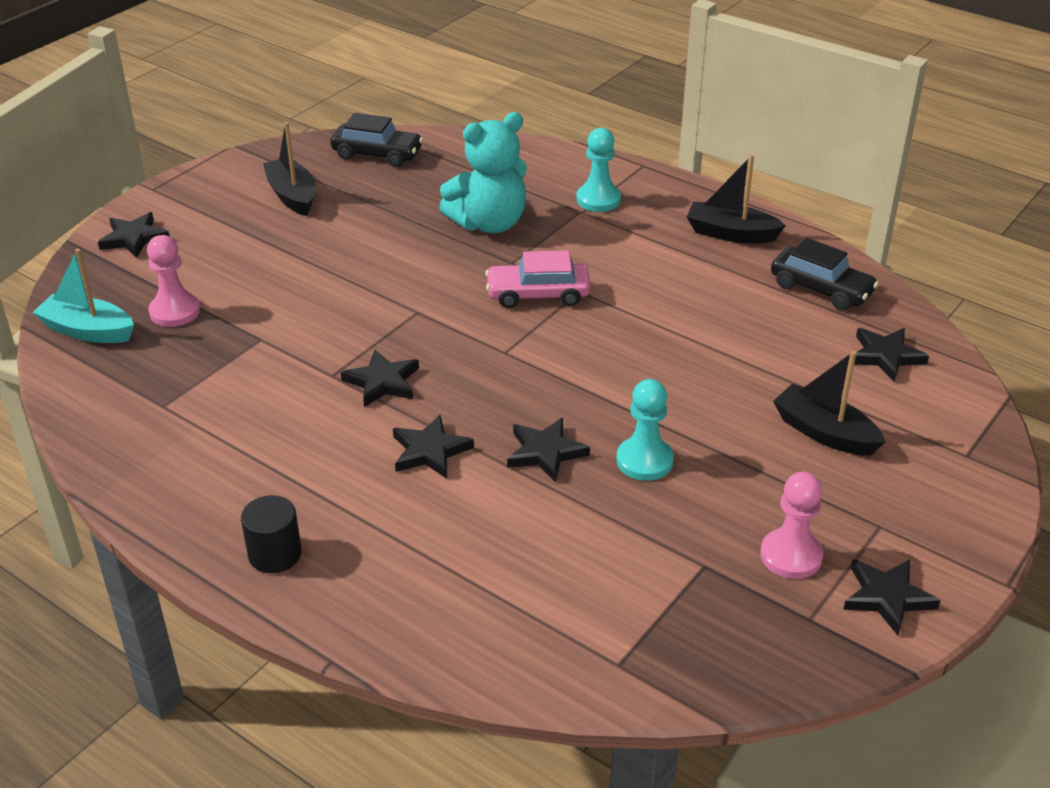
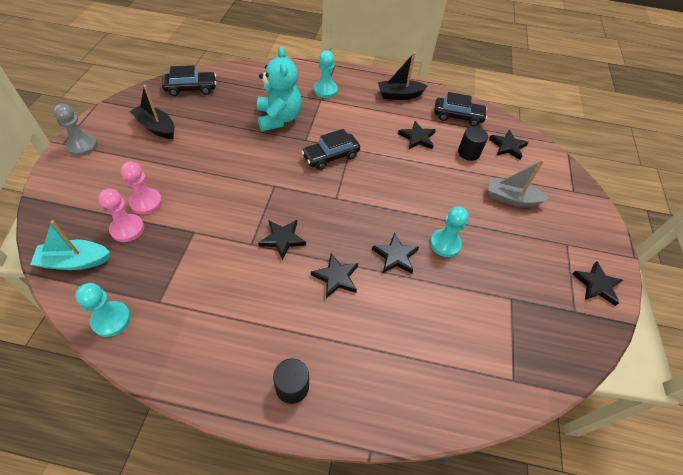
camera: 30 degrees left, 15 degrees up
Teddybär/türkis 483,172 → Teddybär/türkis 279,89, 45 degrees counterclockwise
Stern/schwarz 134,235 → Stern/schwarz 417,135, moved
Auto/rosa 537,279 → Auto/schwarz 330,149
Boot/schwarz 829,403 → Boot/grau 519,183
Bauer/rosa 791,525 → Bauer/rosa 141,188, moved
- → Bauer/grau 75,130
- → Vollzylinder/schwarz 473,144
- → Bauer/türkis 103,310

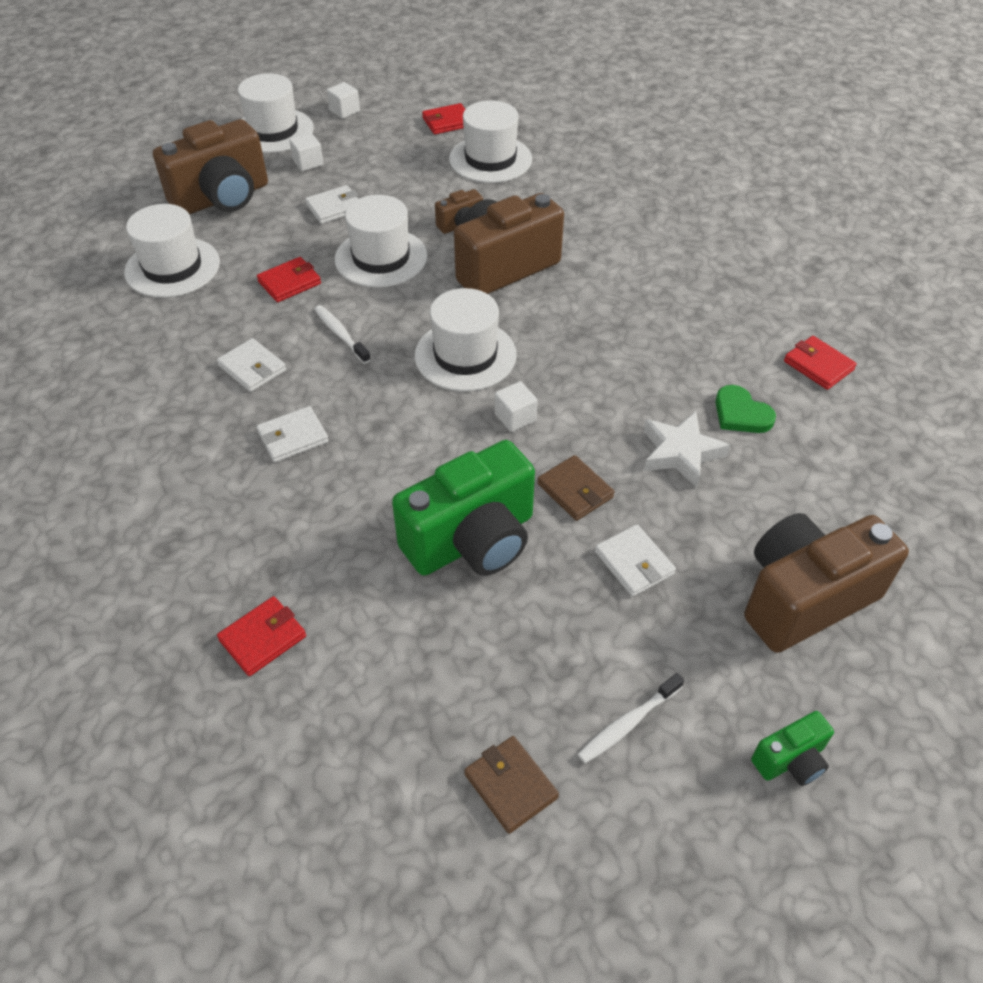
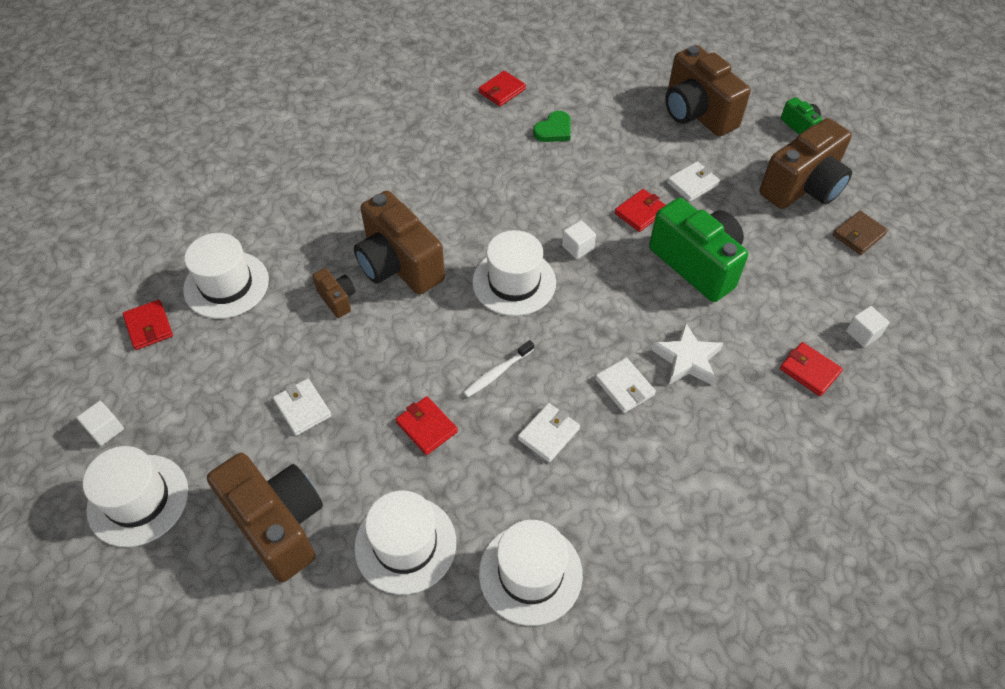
camera: 95 degrees left, 5 degrees up
Kubus/weiß 306,152 → Kubus/weiß 868,326, moved
Hut/weiß 381,241 → Hut/weiß 531,573, moved
Stern/weiß 687,449 → Stern/weiß 687,353, moved
Geldbörse/braun 575,488 → Geldbörse/rot 640,210
Zahnbürste/weiß 631,718 → Kamera/braun 805,163

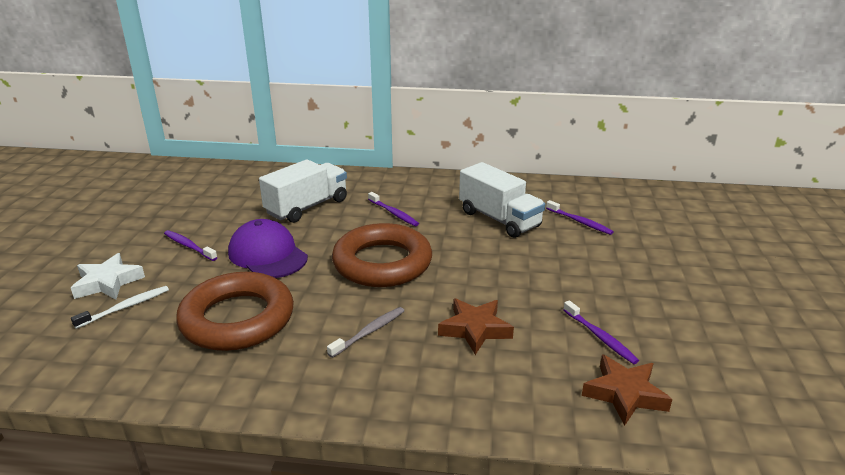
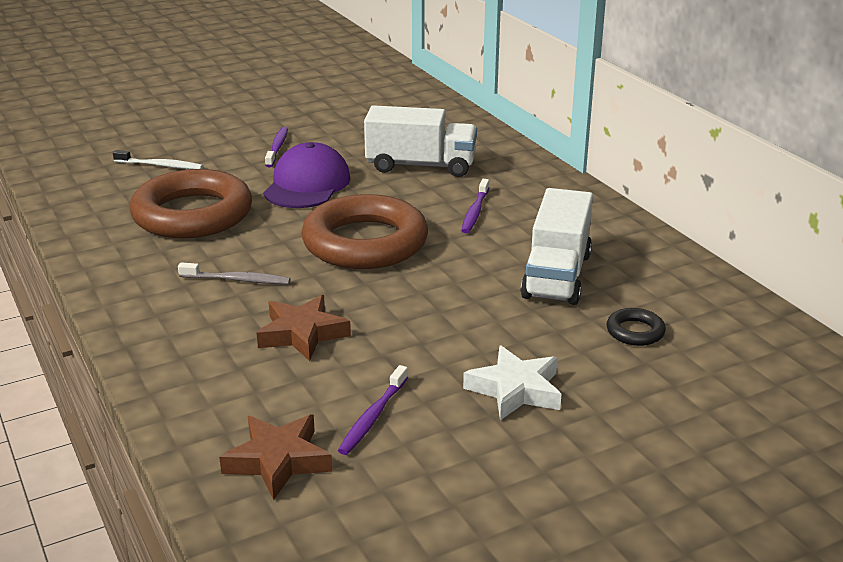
camera: 55 degrees right, 0 degrees up
Zahnbürste/lila 580,217 → Ring/schwarz 636,327
Stern/weiß 108,276 → Stern/weiß 512,382, moved

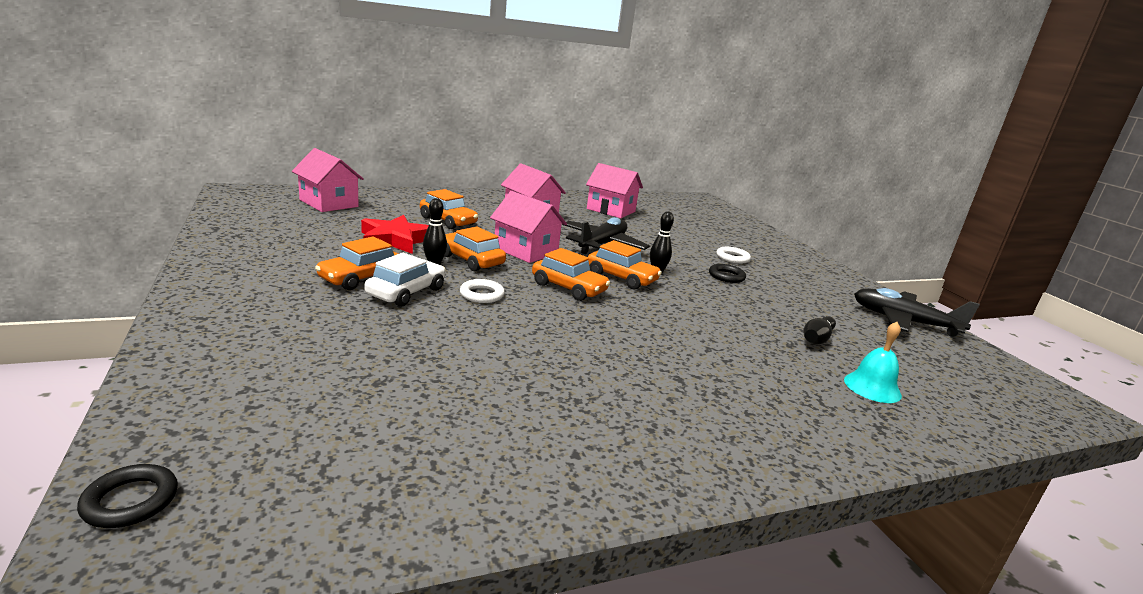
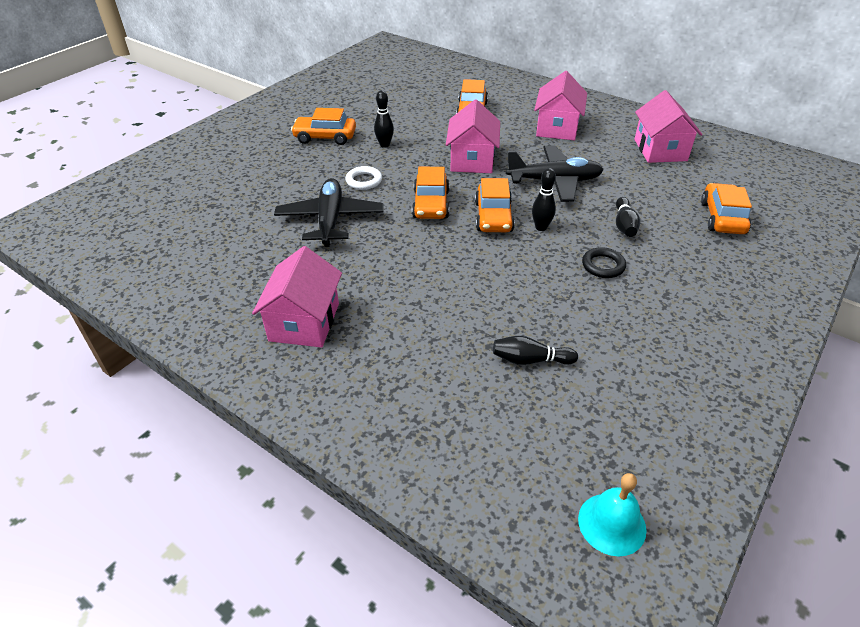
camera: 60 degrees right, 20 degrees up
Haus/rosa 328,180 → Haus/rosa 297,296, moved
Stern/rot 395,234 → -
Auto/orange 475,249 → Auto/orange 726,208, moved
Ring/weiß 734,255 → -
Auto/weiß 404,280 → -
Flugzeug/schwarz 917,312 → Flugzeug/schwarz 329,212, moved
Glocke/türkis 873,362 → Glocke/türkis 612,515, moved
Ring/schwarz 127,496 → -
- → Bowlingkegel/schwarz 628,217

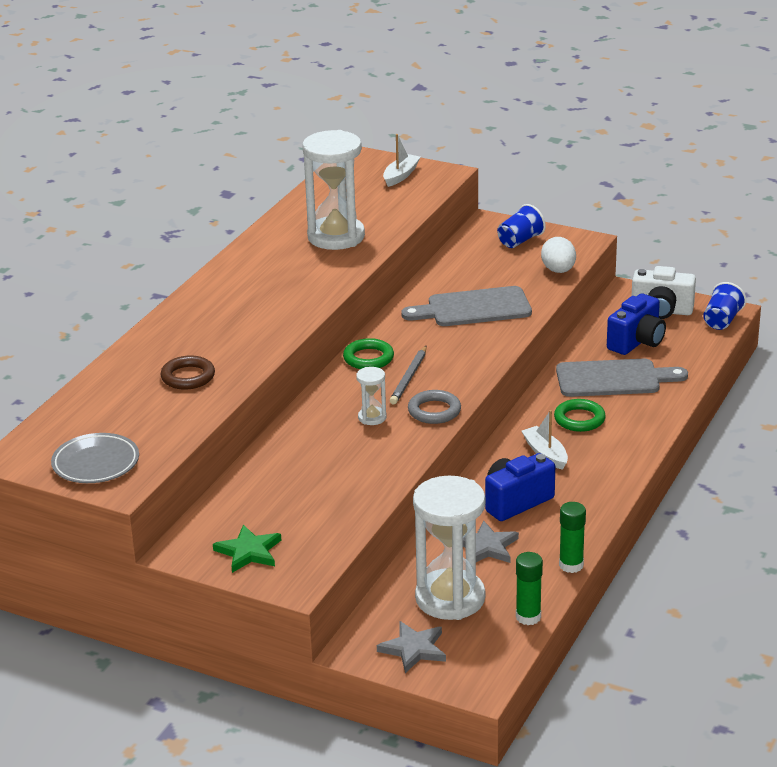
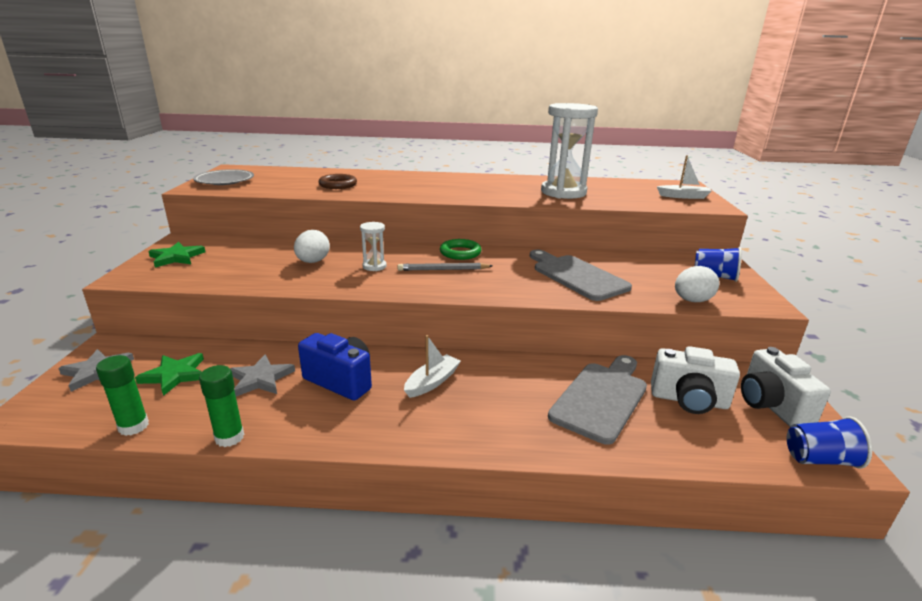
camera: 65 degrees right, 5 degrees down
Kamera/blau 636,324 → Kamera/weiß 695,380
Schneidebrett/grau 622,378 → Schneidebrett/grau 597,400, 120 degrees counterclockwise
Ring/grau 434,407 → -
Ring/grün 580,415 → -
Sanduhr/weiß 449,548 → Stern/grün 169,374
- → Ei/weiß 312,246

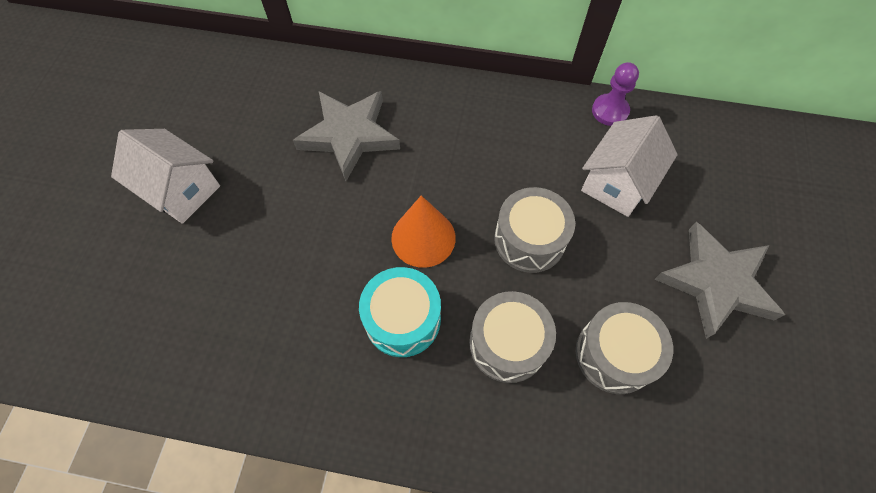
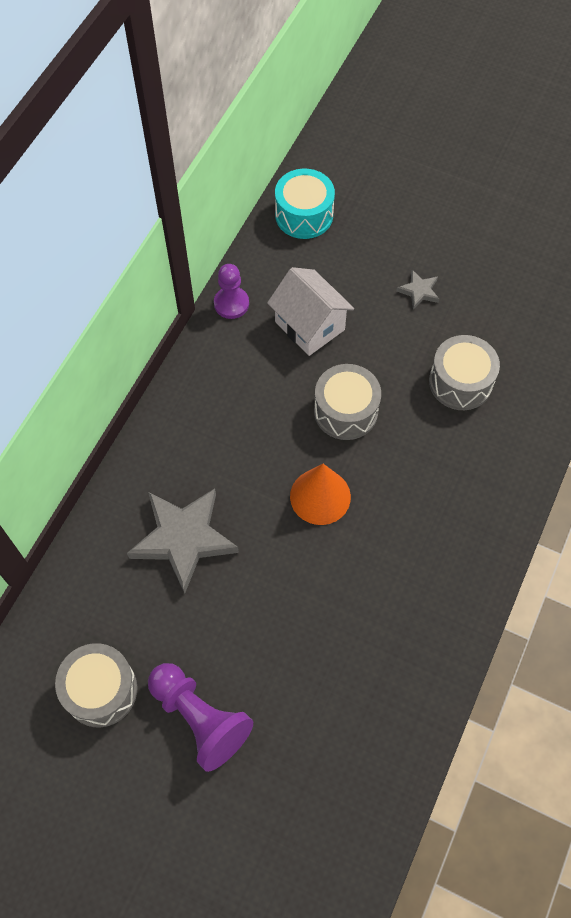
camera: 75 degrees left, 0 degrees up
Haus/weiß 165,176 → Bauer/lila 200,717
Stern/grau 719,280 → Stern/grau 417,290, x0.45
Trommel/türkis 400,312 → Trommel/türkis 305,204, moved
Trommel/grau 512,337 → Trommel/grau 96,685, moved

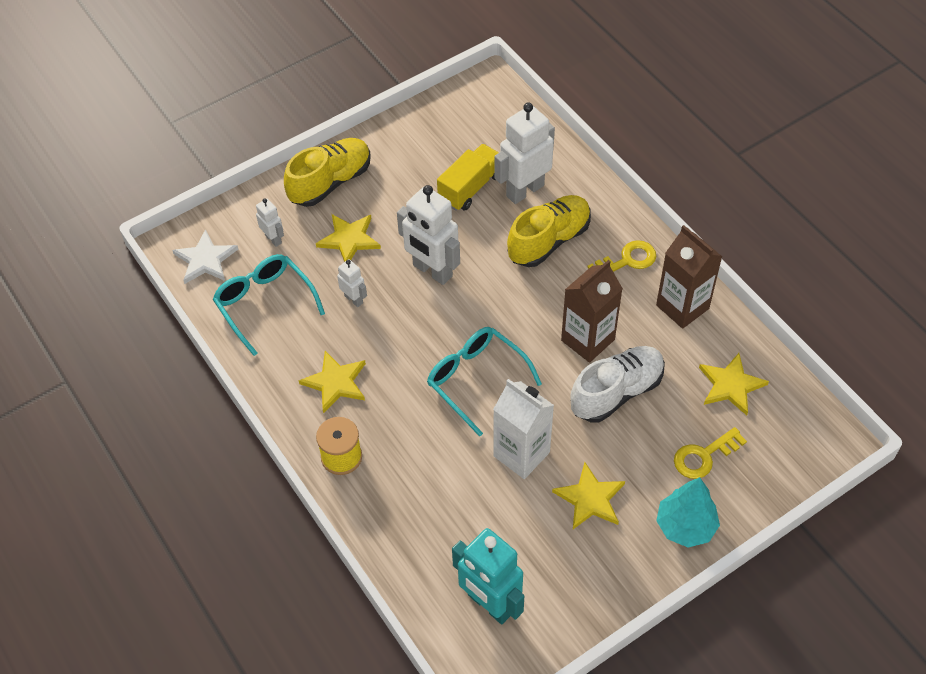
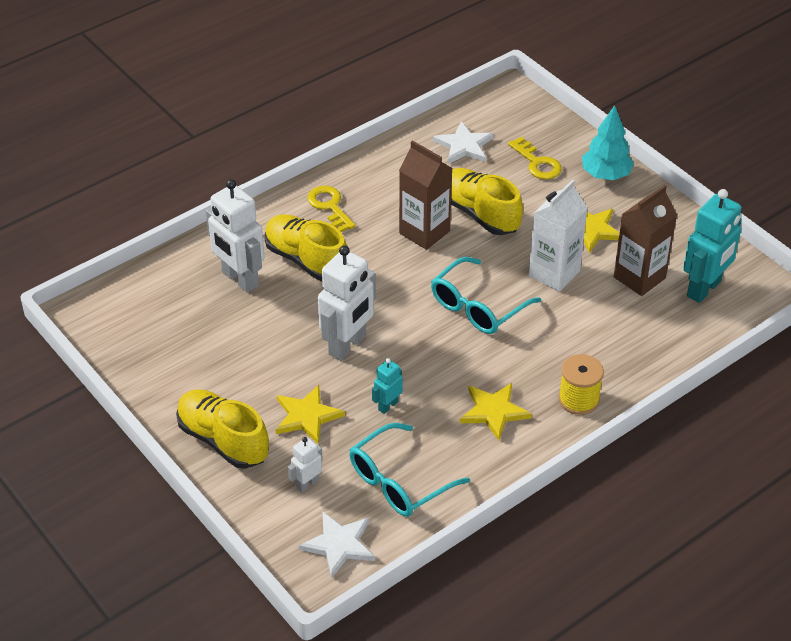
camera: 95 degrees left, 10 degrees down
Lastwagen/gelb 468,177 → -
Getränkekarton/braun 689,277 → Getränkekarton/braun 645,240, moved
Roboter/weiß 352,283 → Roboter/türkis 387,386
Schuh/weiß 618,384 → Schuh/gelb 487,201
Stern/gelb 734,384 → Stern/weiß 463,142

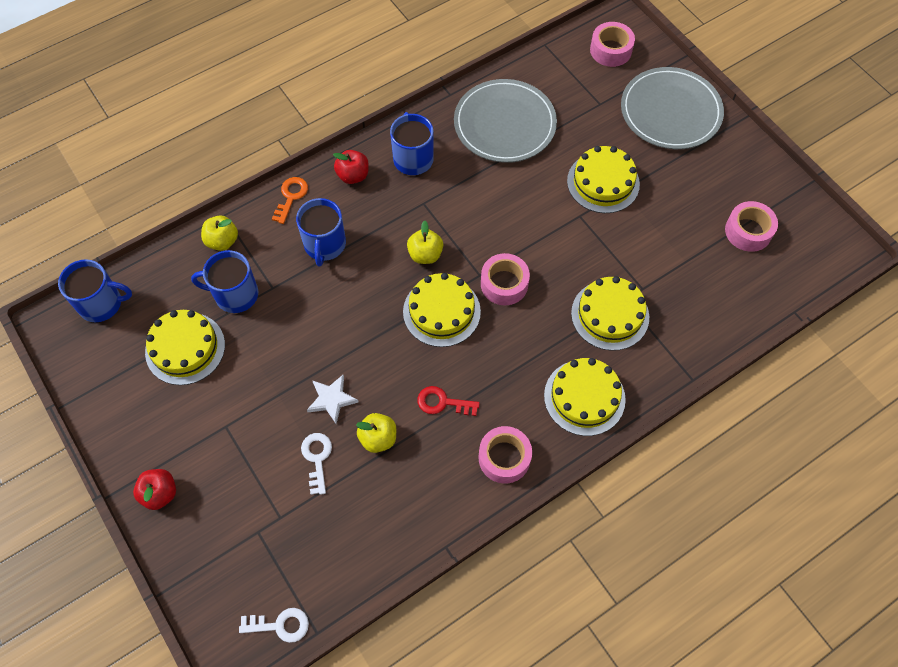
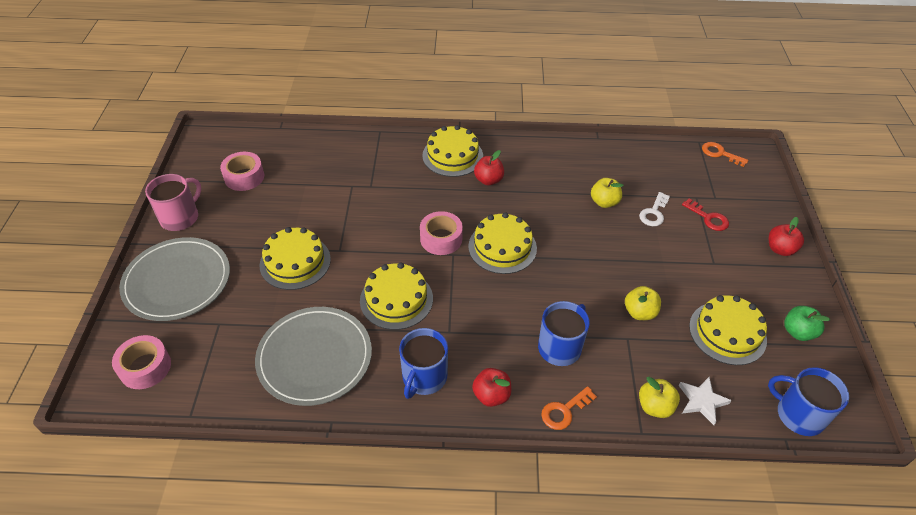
camera: 145 degrees left, 15 degrees down
Apfel/gelb 425,242 → Apfel/gelb 643,303, moved
Tasse/blau 224,281 → -
Kuchen/gelb 610,313 → Kuchen/gelb 396,296, moved
Stern/weiß 332,399 → Stern/weiß 705,401, moved
Schlüssel/rot 448,401 → Schlüssel/rot 705,214, moved
Klebeband/rosa 505,455 → -
Schlüssel/weiß 274,625 → Schlüssel/orange 725,154
- → Apfel/rot 489,167
- → Tasse/rosa 173,202
- → Apfel/grün 807,323

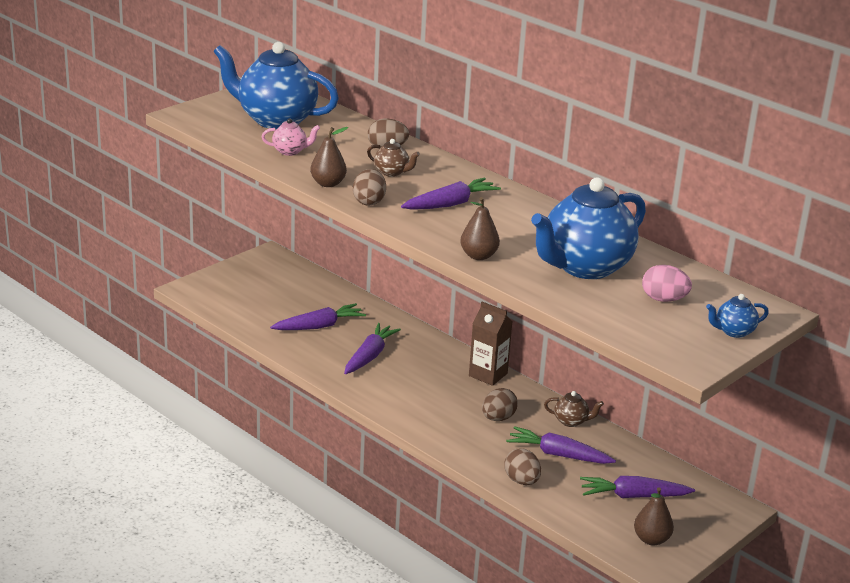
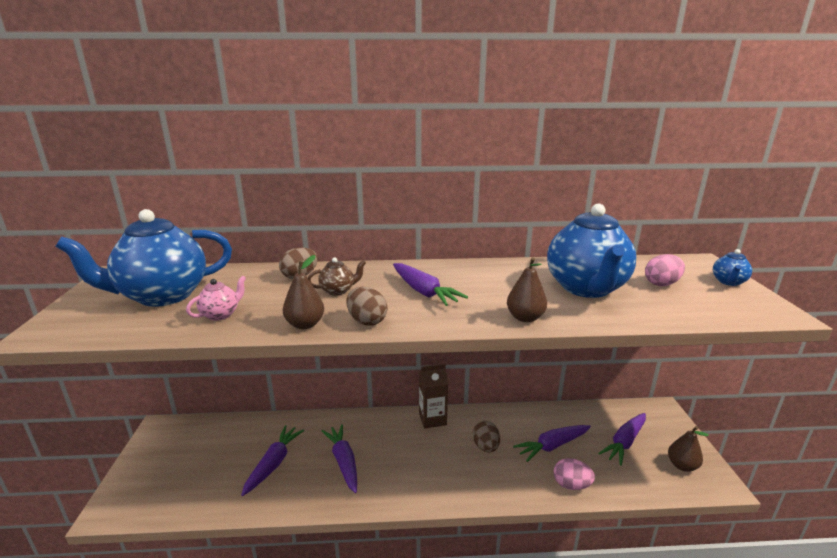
camera: 45 degrees left, 5 degrees down
Karotte/lila 451,194 → Karotte/lila 430,284, 135 degrees clockwise
Teekanne/braun 574,409 → -
Ei/braun 522,466 → Ei/rosa 574,474

